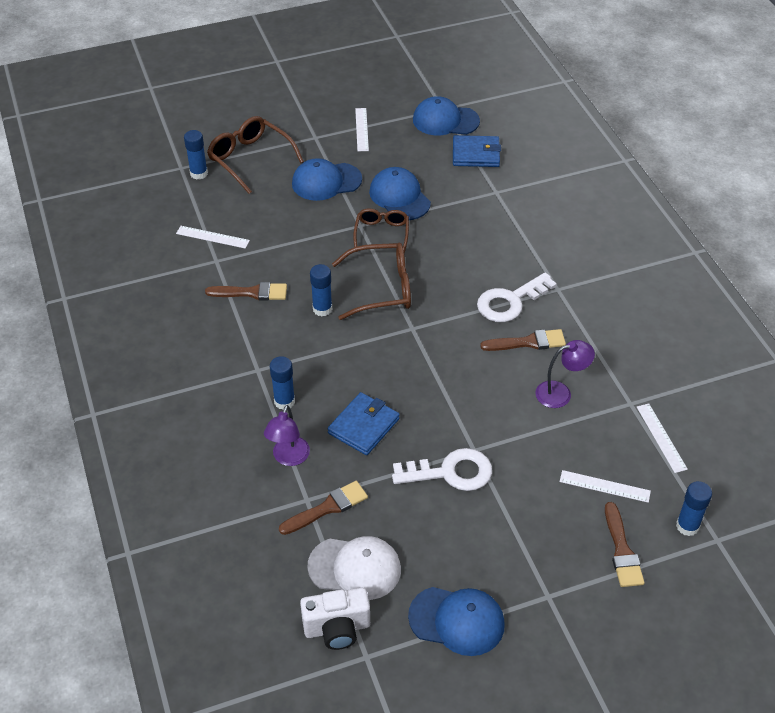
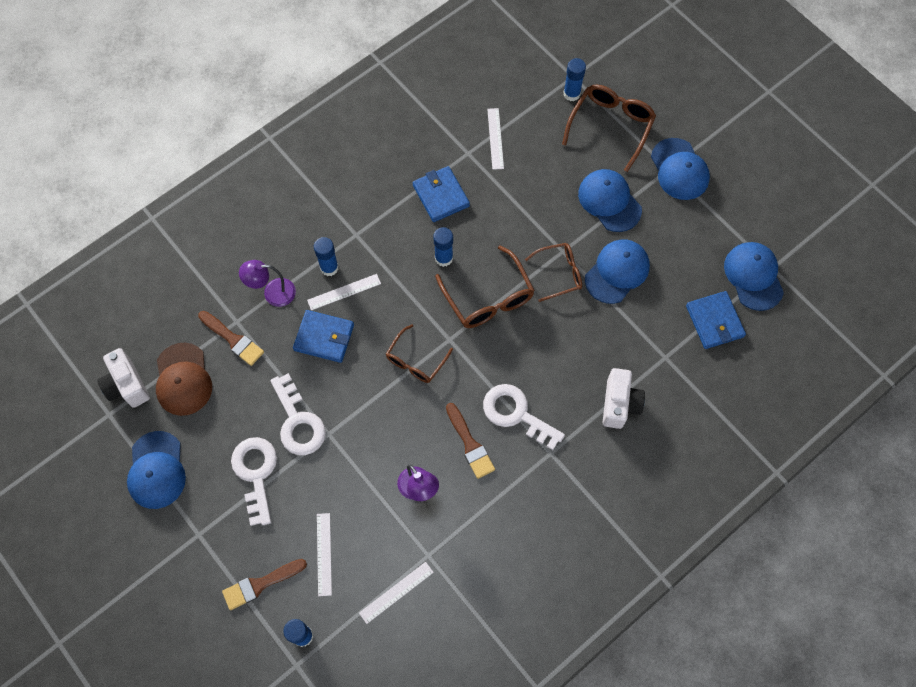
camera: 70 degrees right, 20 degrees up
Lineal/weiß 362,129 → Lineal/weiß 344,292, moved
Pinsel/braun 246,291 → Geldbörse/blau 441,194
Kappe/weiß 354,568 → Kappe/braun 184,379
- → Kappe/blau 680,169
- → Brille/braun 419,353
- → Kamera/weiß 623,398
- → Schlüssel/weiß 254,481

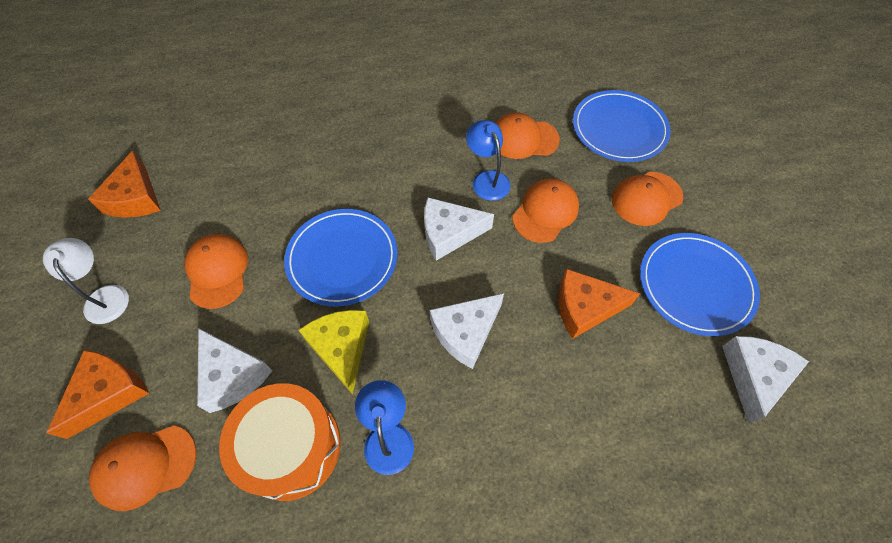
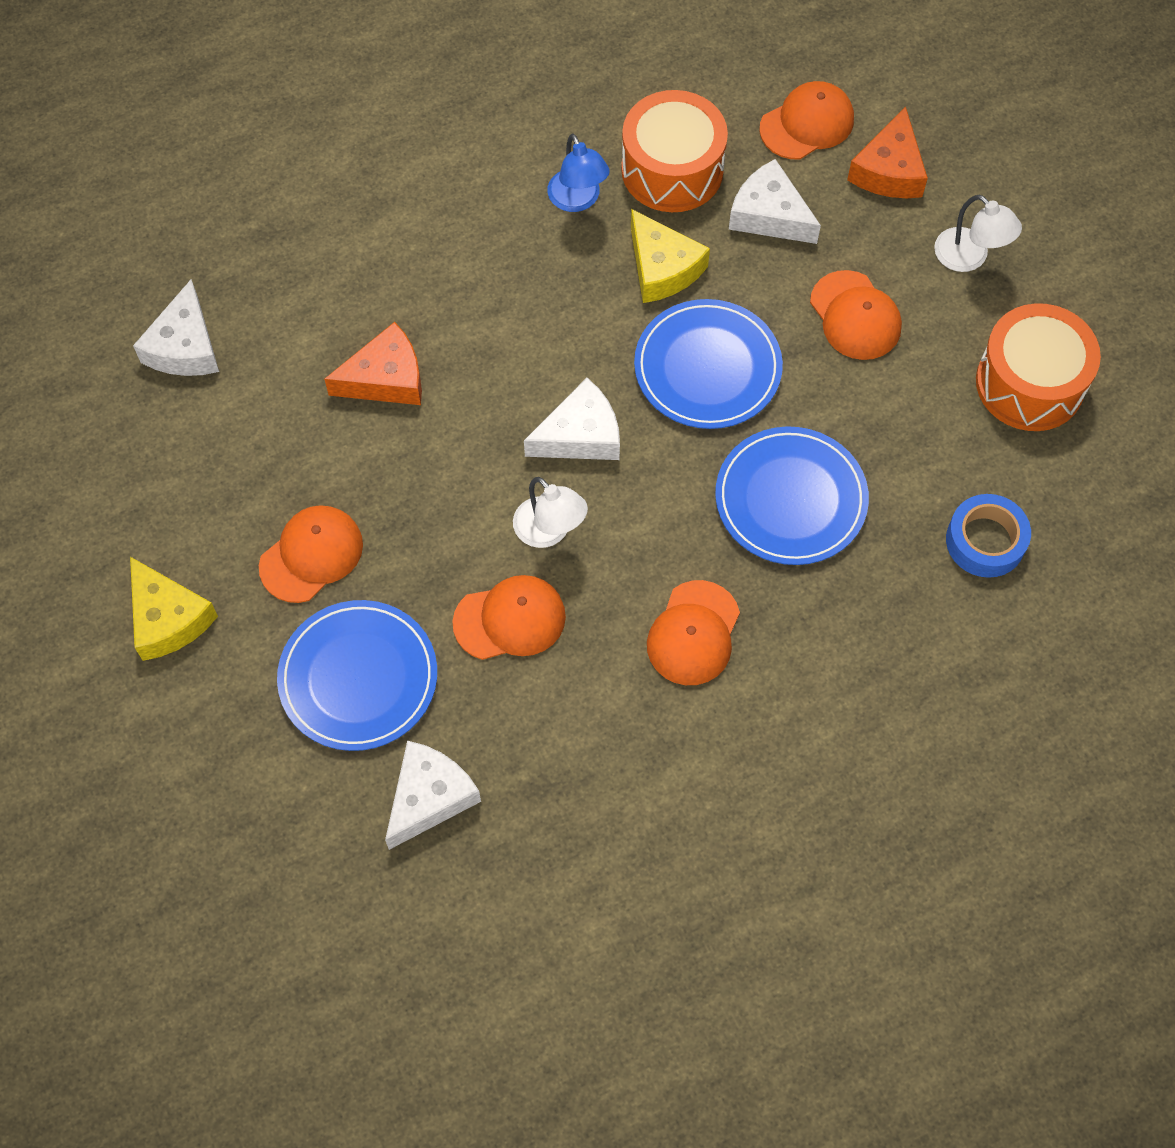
camera: 165 degrees right, 5 degrees up
Lampe/blau 488,160 → Lampe/weiß 550,512
Käse/orange 124,184 → Trommel/orange 1038,367
Kappe/orange 545,211 → Kappe/orange 693,632, moved
Teller/blau 700,284 → Teller/blau 792,495, moved
Käse/weiß 467,331 → Käse/weiß 433,795, moved
- → Klebeband/blau 988,536
- → Käse/gelb 174,609

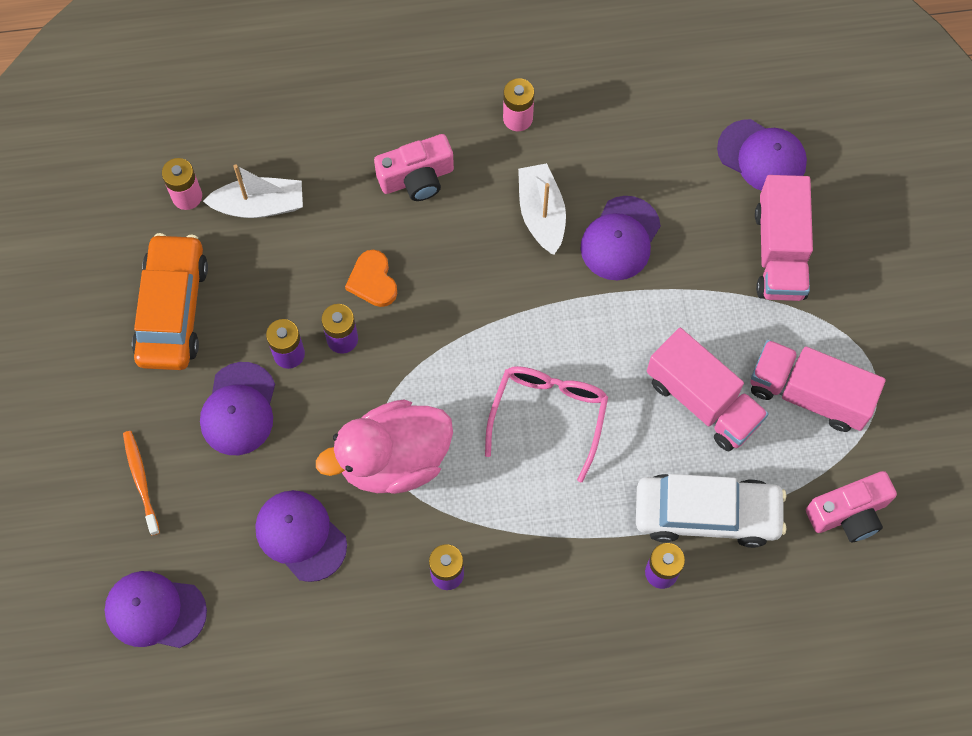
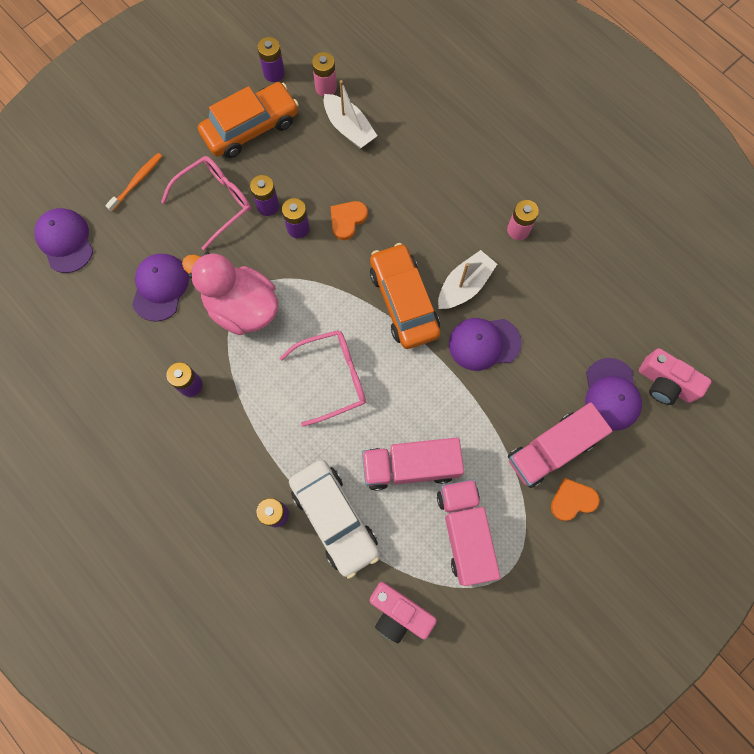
camera: 55 degrees right, 5 degrees up
Kamera/rosa 414,167 → Kamera/rosa 675,376, moved
Lastwagen/rosa 707,389 → Lastwagen/rosa 413,464, 75 degrees clockwise
Kappe/lila 237,408 → Brille/rosa 206,203
- → Batterie/lila 271,59
- → Auto/orange 405,296
- → Herz/orange 575,499

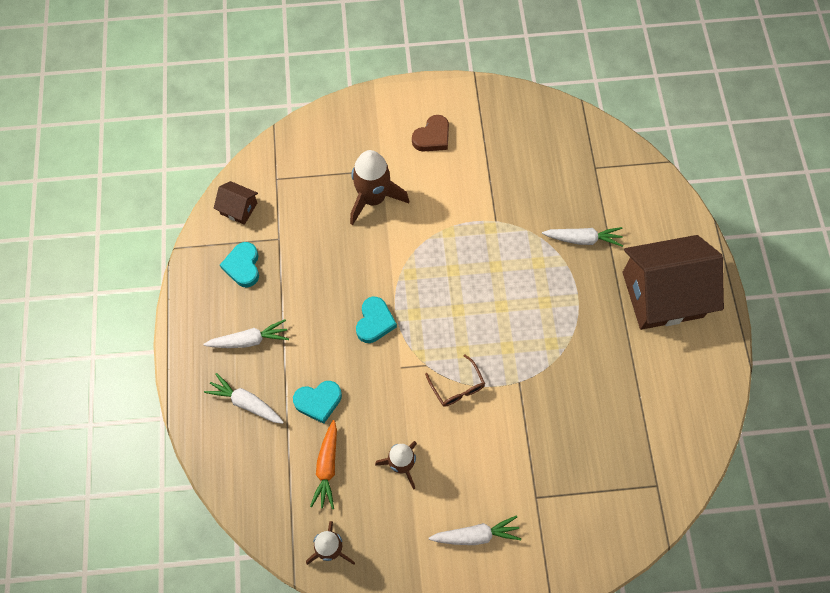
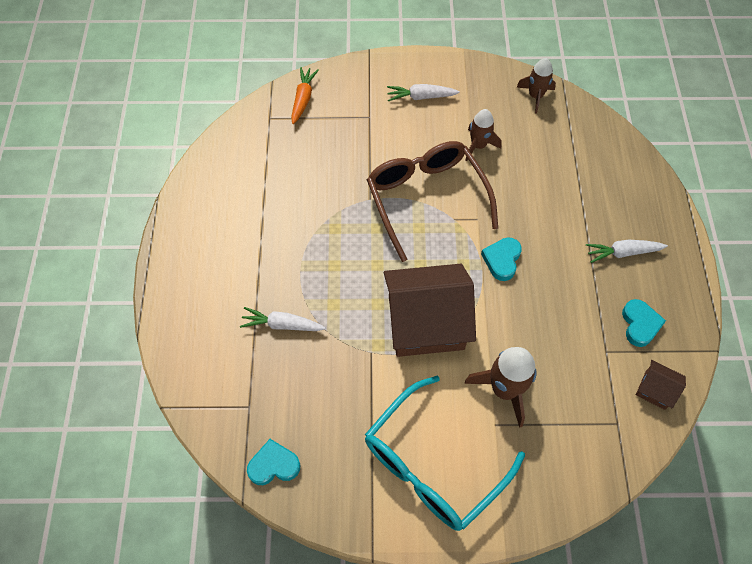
camera: 175 degrees left, 5 degrees down
Herz/braun 430,133 → Brille/türkis 445,453
Haus/braun 673,282 → Haus/braun 430,310, moved
Brille/braun 455,380 → Brille/braun 432,201, x2.45
Karotte/weiß 244,398 → -
Herz/türkis 317,402 → Herz/türkis 273,462, moved
Karotte/orange 323,464 → Karotte/orange 305,95, moved

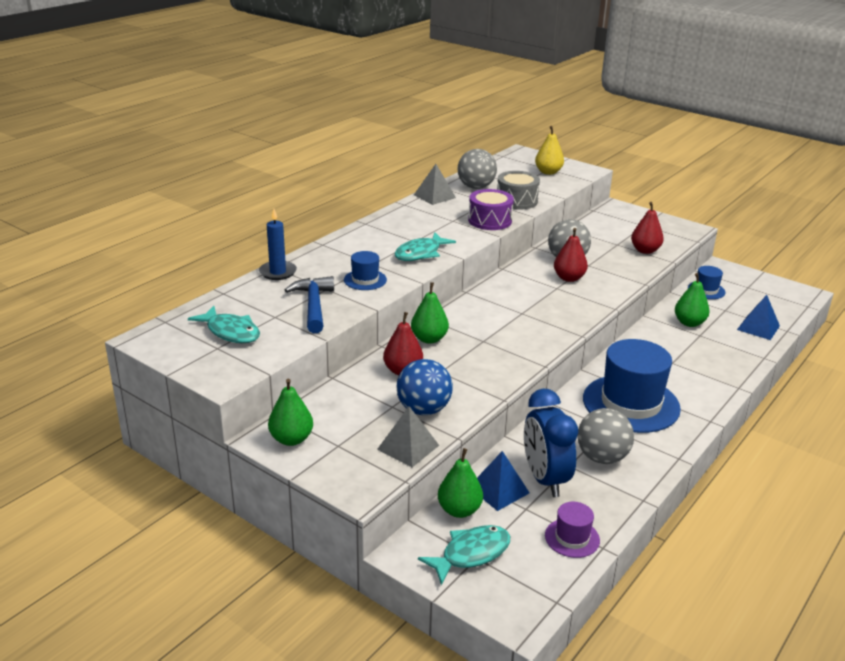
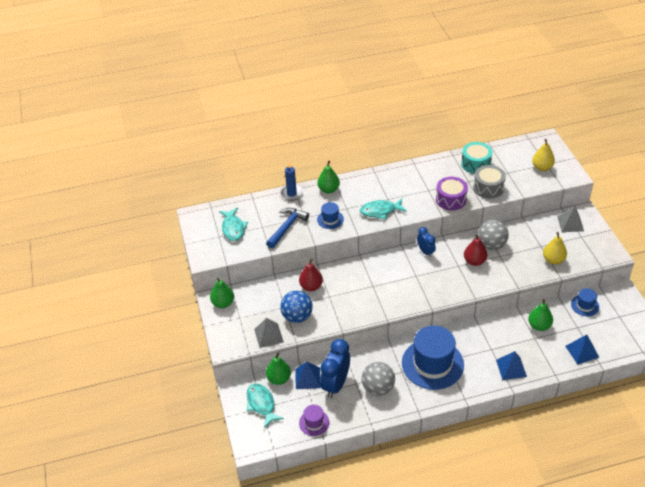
camera: 40 degrees right, 15 degrees up
Ball/grau 477,169 → Trommel/türkis 476,158
Pyramide/grau 435,184 → Pyramide/grau 570,219, moved
Birne/rot 647,228 → Birne/gelb 555,248
Birne/grün 430,313 → Birne/grün 329,177, moved
Fisch/türkis 464,555 → Fisch/türkis 265,405, 120 degrees counterclockwise
- → Wecker/blau 426,242
- → Pyramide/blau 511,365

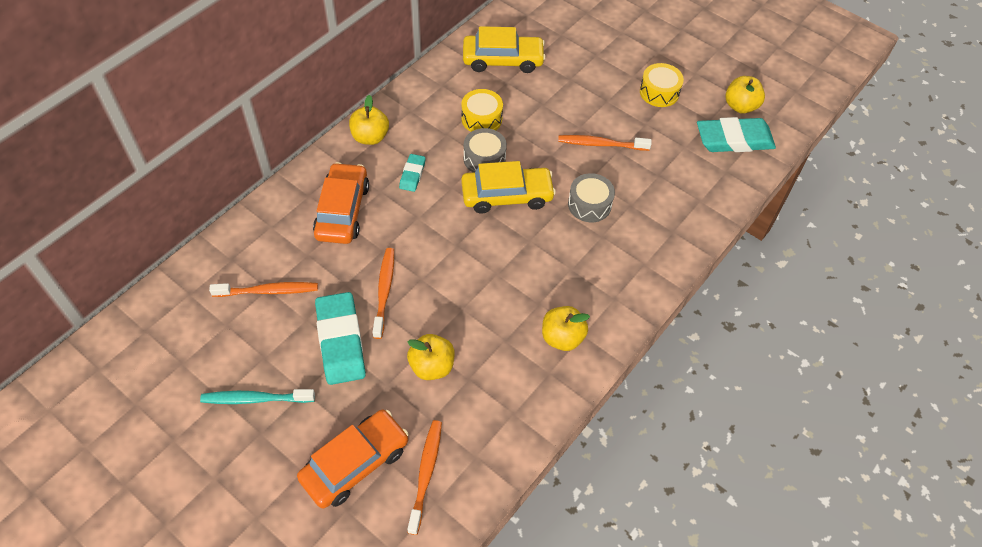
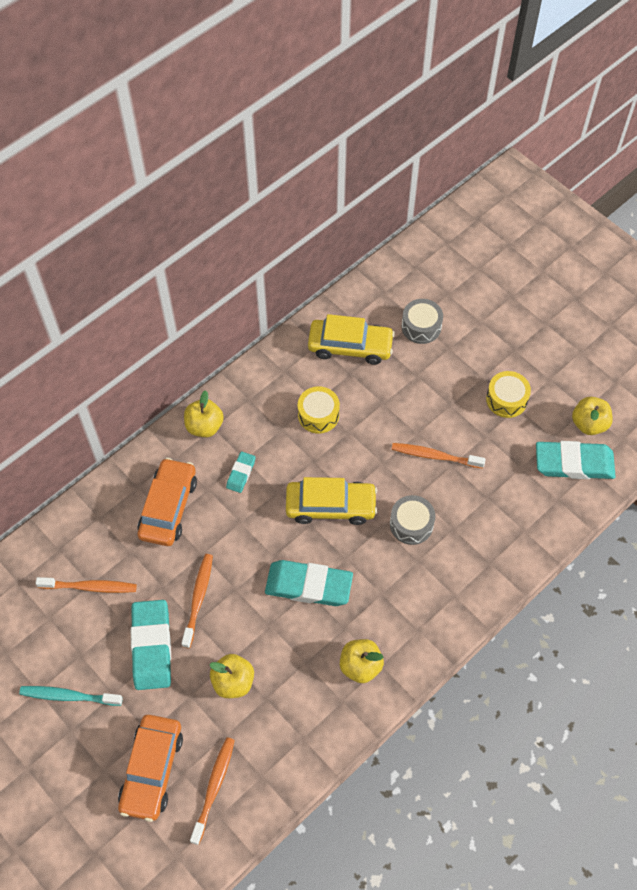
camera: 10 degrees right, 5 degrees up
Trommel/grau 485,150 → Trommel/grau 422,321, moved
Auto/orange 353,459 → Auto/orange 150,768, 135 degrees clockwise
- → Radiergummi/türkis 309,583

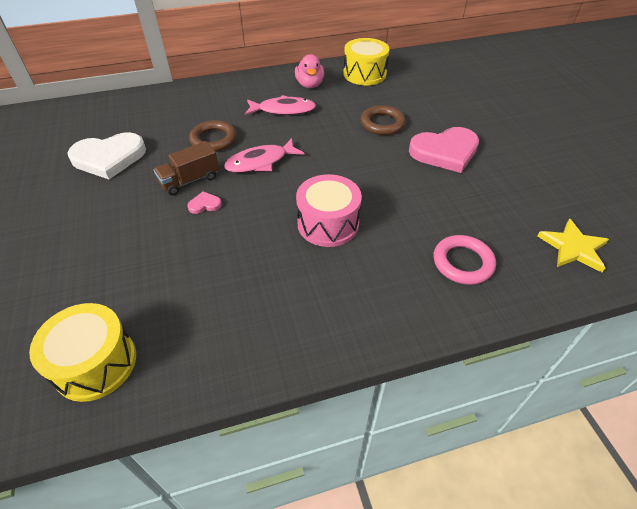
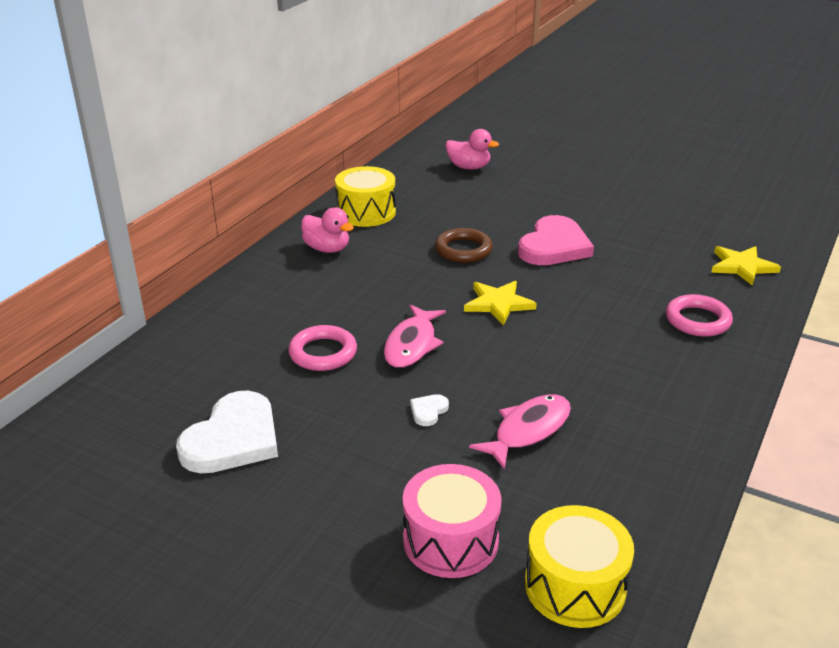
camera: 45 degrees left, 15 degrees down
Fisch/rosa 280,105 → Fisch/rosa 520,432, moved
Ring/braun 213,136 → Ring/rosa 322,348
Lastwagen/braun 186,168 → -
Trommel/rosa 329,210 → Trommel/rosa 452,521, moved
Herz/rosa 204,202 → Herz/weiß 429,410
- → Ente/rosa 472,149
- → Stern/gelb 500,303

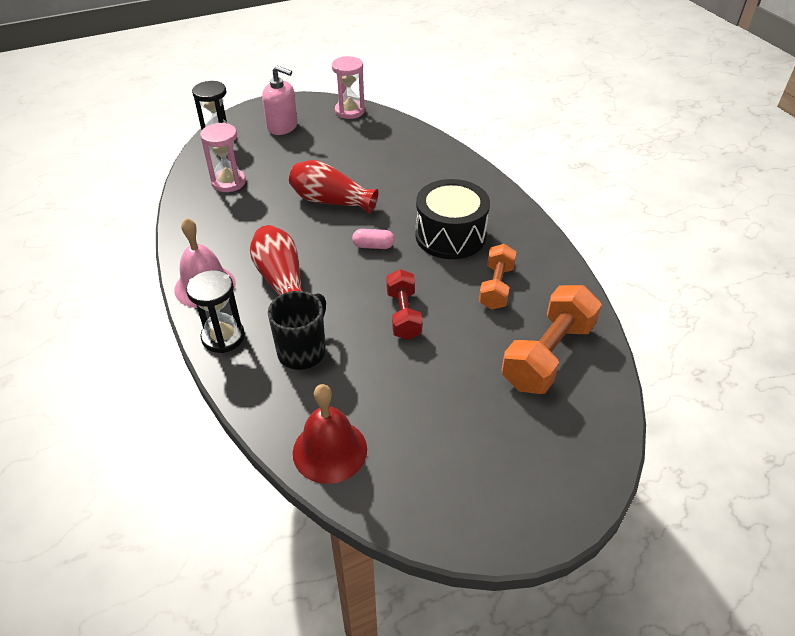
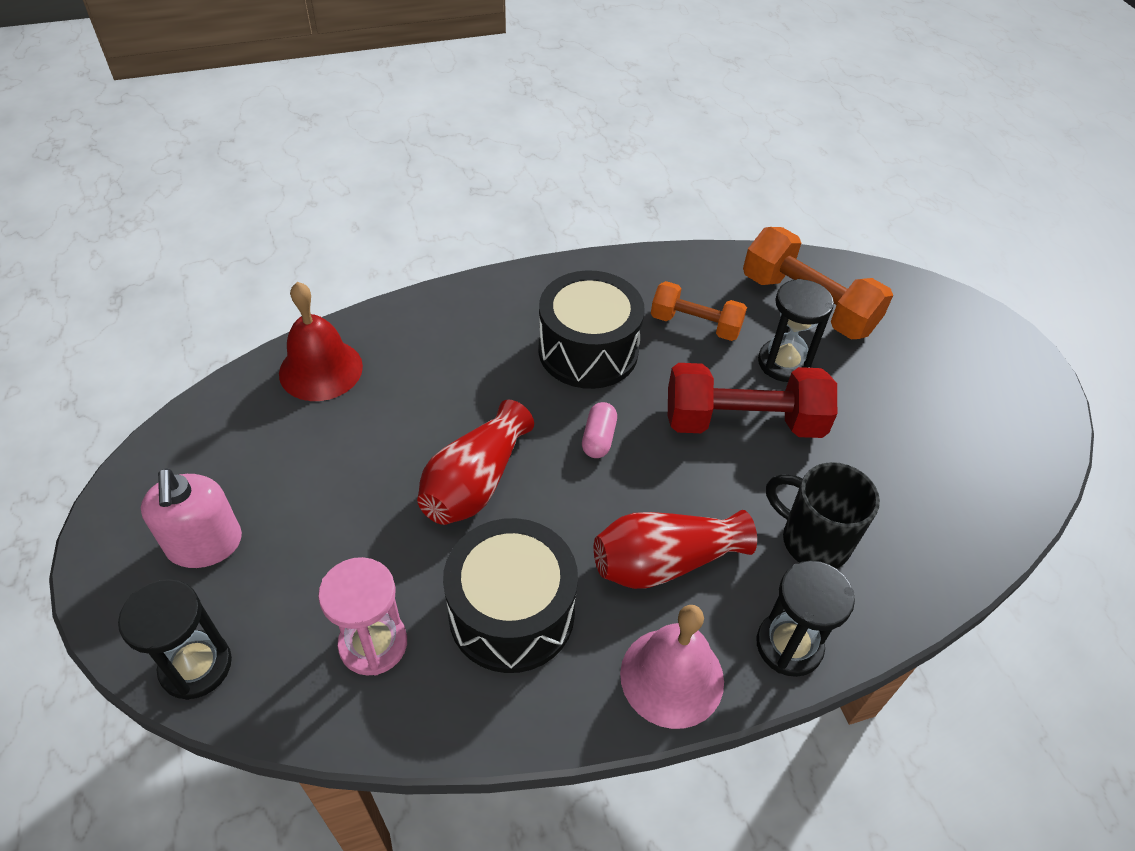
camera: 85 degrees left, 5 degrees up
Sanduhr/rosa 348,87 → -
Seifenspender/rosa 280,100 → Seifenspender/rosa 191,518, 135 degrees clockwise
Hantel/rot 404,304 → Hantel/rot 752,400, x1.60
Glocke/rot 330,434 → Glocke/rot 321,341, moved
- → Sanduhr/schwarz 796,330
- → Trommel/schwarz 510,595

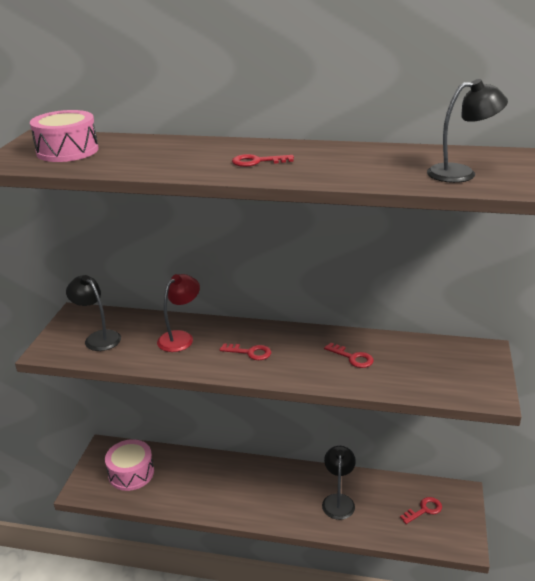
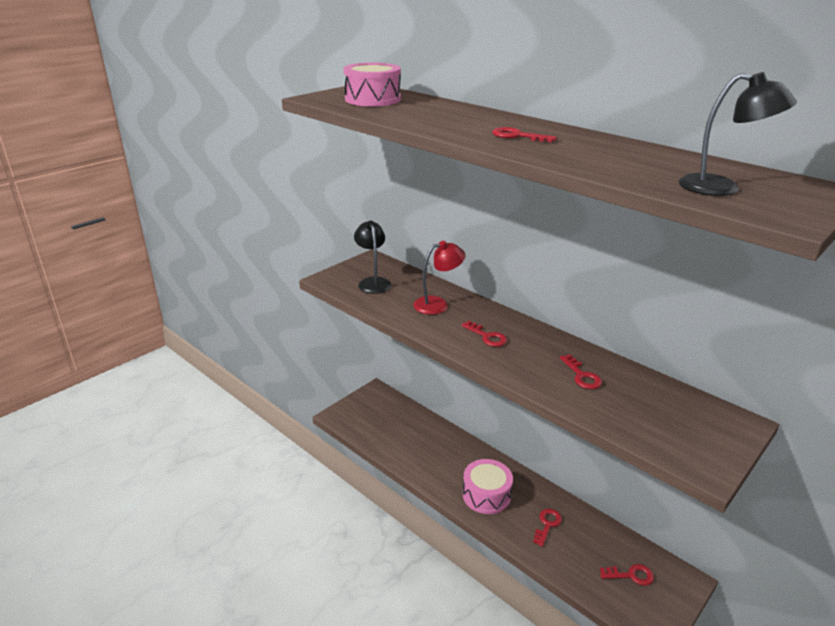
camera: 30 degrees right, 0 degrees up
Trommel/rosa 129,465 → Trommel/rosa 488,486, moved
Lampe/schwarz 339,483 → Schlüssel/rot 547,528

